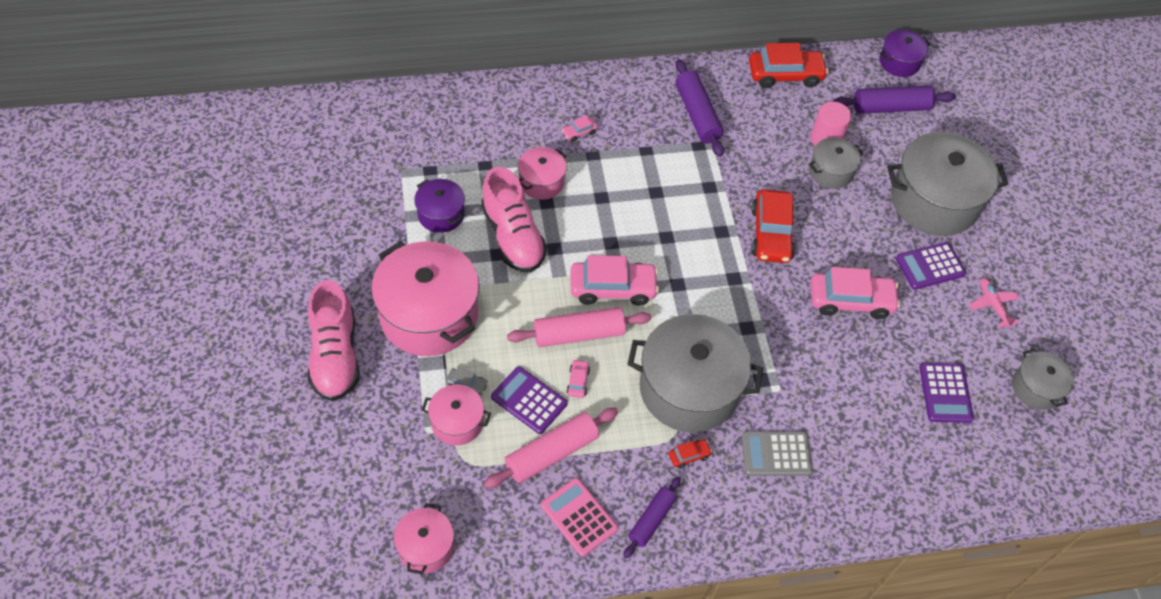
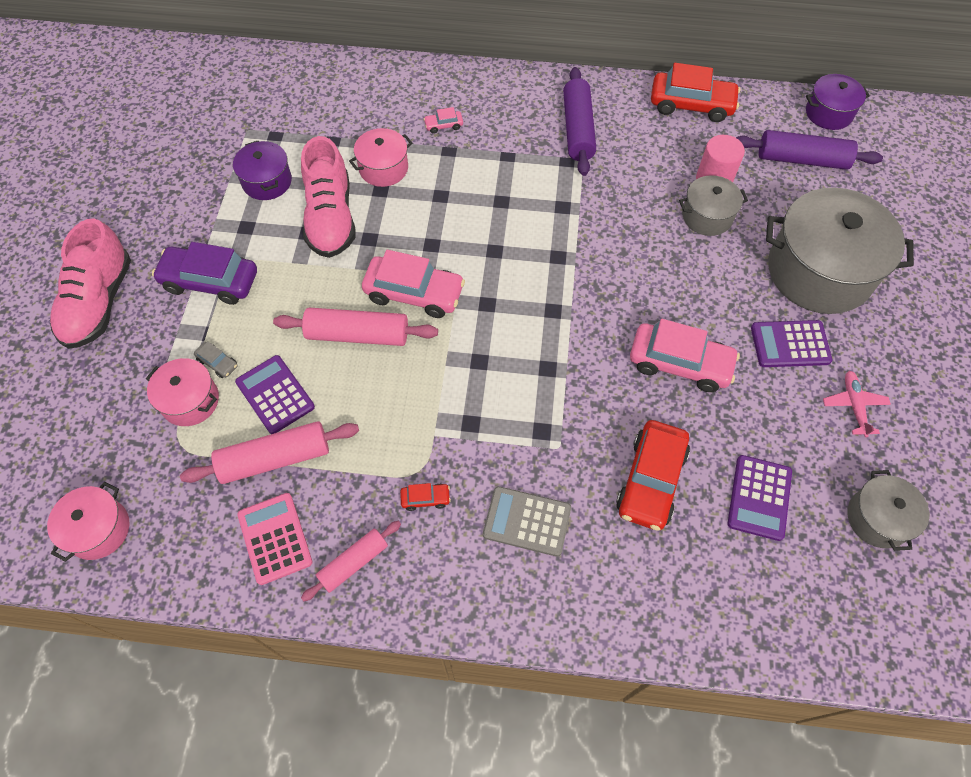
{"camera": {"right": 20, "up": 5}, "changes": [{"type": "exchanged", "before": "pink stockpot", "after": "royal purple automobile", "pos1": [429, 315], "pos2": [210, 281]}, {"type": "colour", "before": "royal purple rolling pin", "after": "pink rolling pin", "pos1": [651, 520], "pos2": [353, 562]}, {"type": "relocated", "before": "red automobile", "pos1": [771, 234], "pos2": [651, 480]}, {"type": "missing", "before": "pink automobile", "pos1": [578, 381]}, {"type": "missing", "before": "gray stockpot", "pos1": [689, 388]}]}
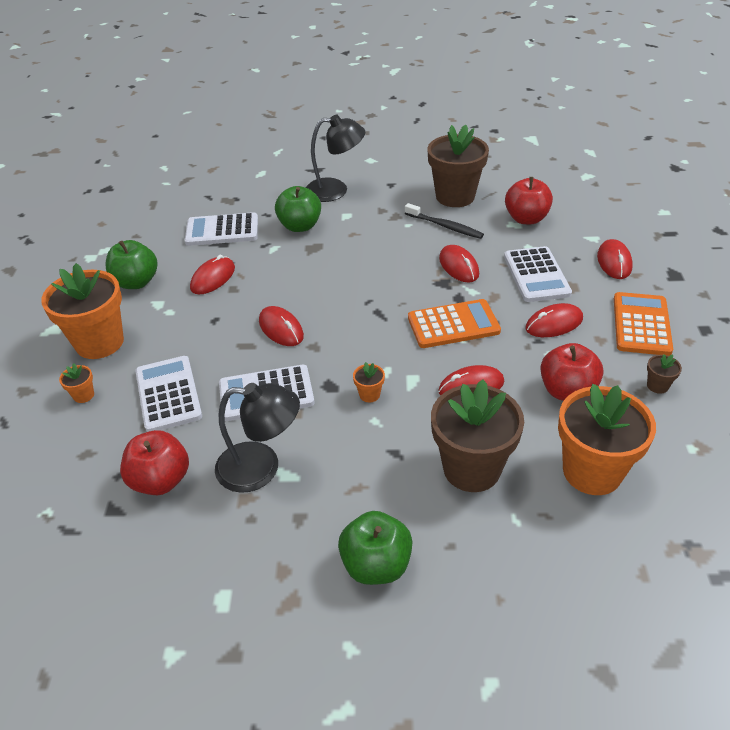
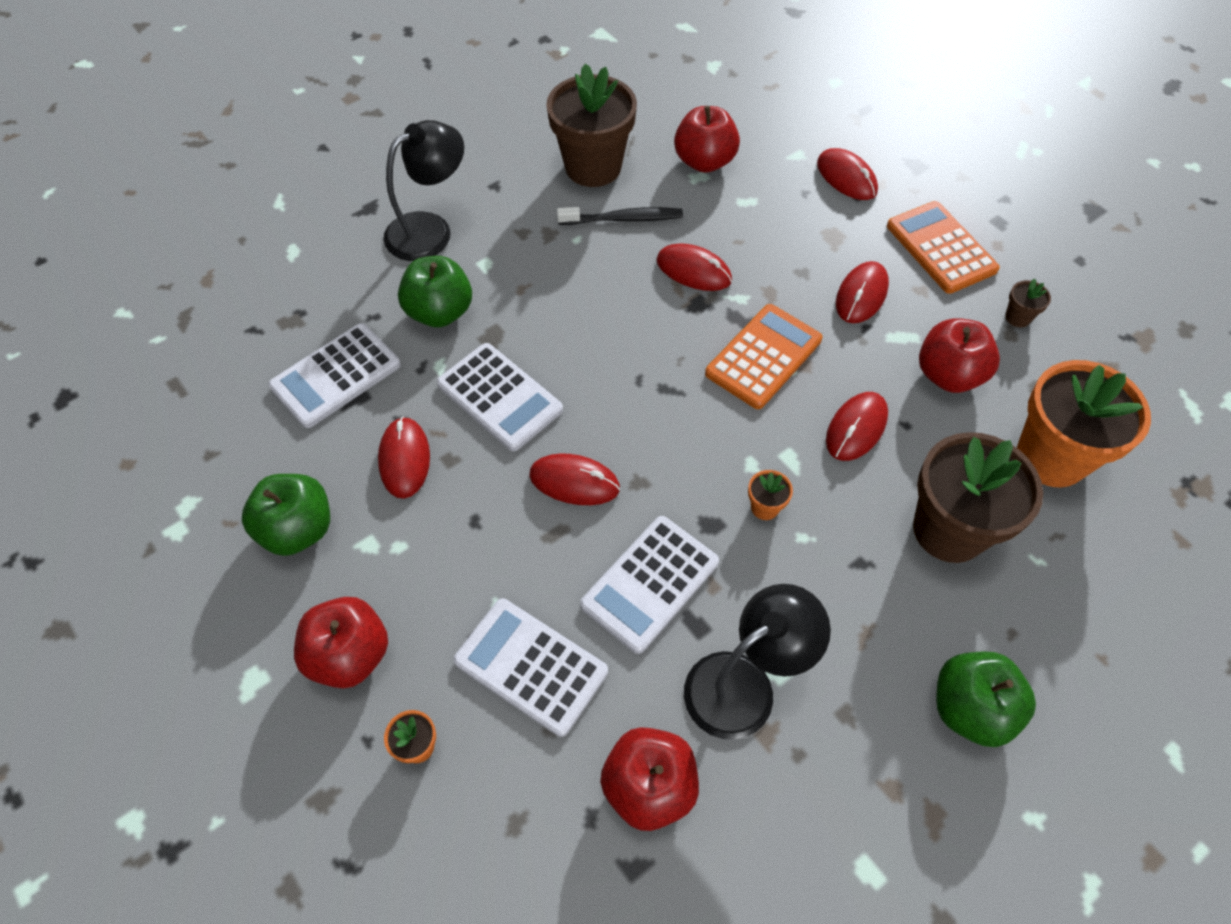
{"camera": {"right": -40, "up": 15}, "changes": [{"type": "exchanged", "before": "bright orange flower pot", "after": "red apple fruit", "pos1": [99, 342], "pos2": [350, 655]}, {"type": "relocated", "before": "pure white adding machine", "pos1": [536, 275], "pos2": [499, 397]}]}
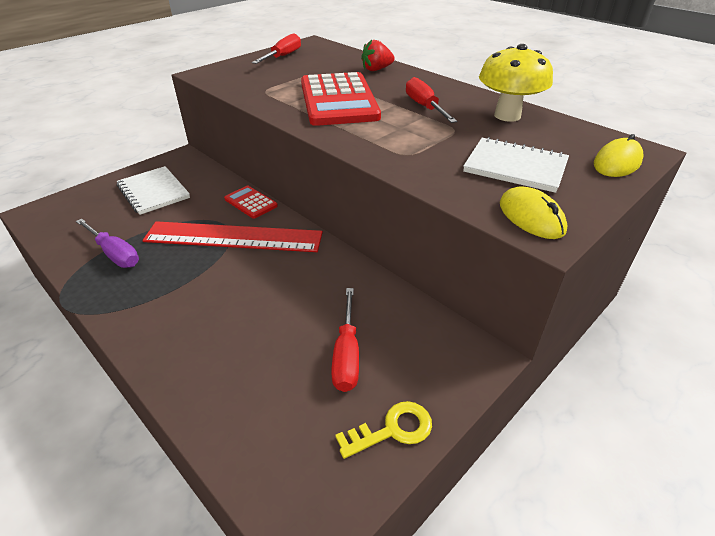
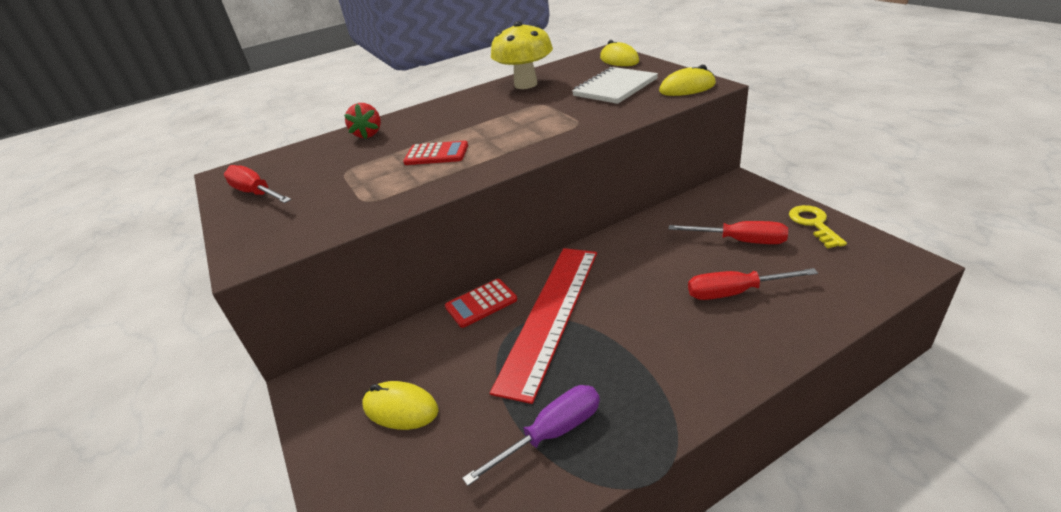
{"camera": {"right": -70, "up": -5}, "changes": [{"type": "exchanged", "before": "pure white notebook", "after": "bright yellow computer mouse", "pos1": [153, 192], "pos2": [400, 408]}, {"type": "size", "before": "red adding machine", "pos1": [338, 100], "pos2": [436, 154], "scale": 0.48}, {"type": "relocated", "before": "red flat screwdriver", "pos1": [424, 107], "pos2": [734, 292]}]}
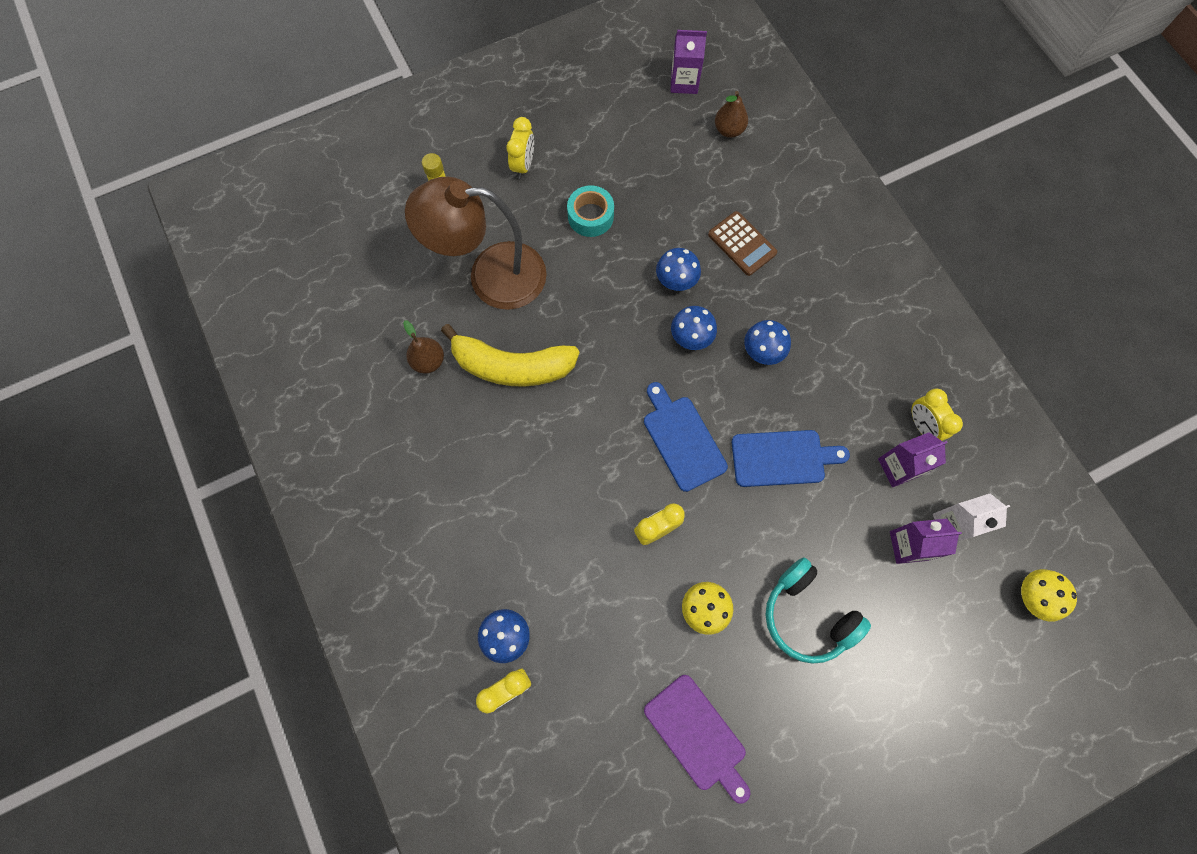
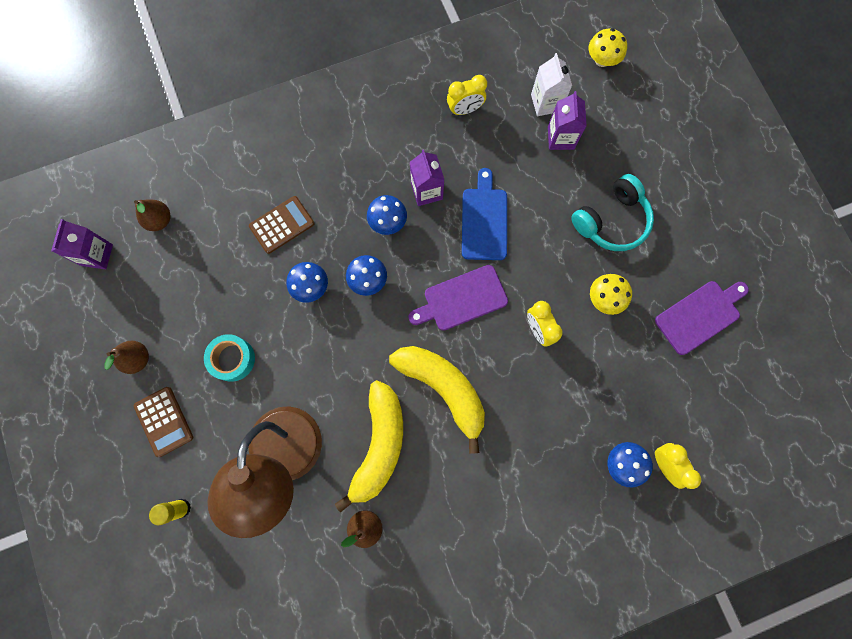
{"camera": {"right": -85, "up": 5}, "changes": [{"type": "appeared", "after": "brown toy pear", "pos2": [138, 359]}, {"type": "exchanged", "before": "bright yellow alarm clock", "after": "brown adding machine", "pos1": [523, 165], "pos2": [164, 421]}, {"type": "appeared", "after": "bright yellow banana fruit", "pos2": [443, 388]}, {"type": "colour", "before": "cobalt chopping board", "after": "royal purple chopping board", "pos1": [682, 439], "pos2": [462, 299]}, {"type": "relocated", "before": "royal purple milk carton", "pos1": [898, 467], "pos2": [426, 191]}]}
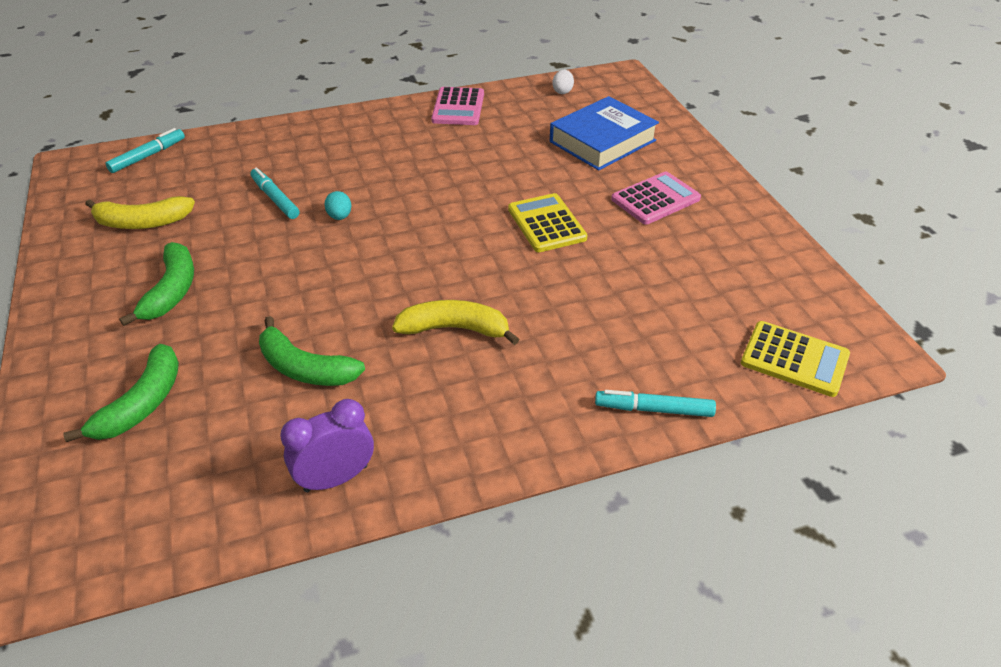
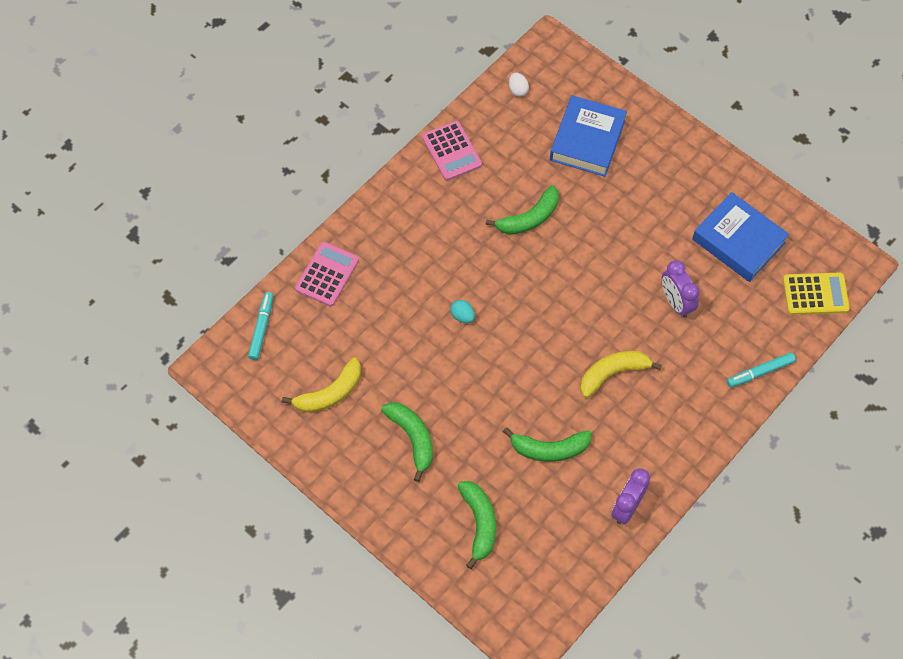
{"camera": {"right": -30, "up": 20}, "changes": [{"type": "relocated", "before": "pink adding machine", "pos1": [655, 199], "pos2": [327, 274]}, {"type": "appeared", "after": "leaf-green banana fruit", "pos2": [529, 218]}, {"type": "appeared", "after": "royal purple alarm clock", "pos2": [676, 302]}, {"type": "appeared", "after": "cobalt hardback", "pos2": [738, 241]}, {"type": "missing", "before": "aqua marker pen", "pos1": [275, 198]}, {"type": "missing", "before": "bright yellow adding machine", "pos1": [546, 224]}]}
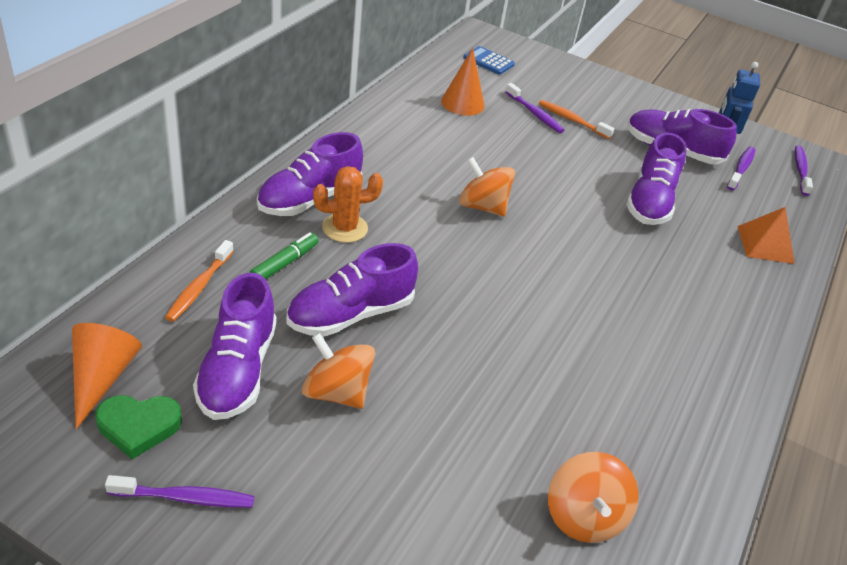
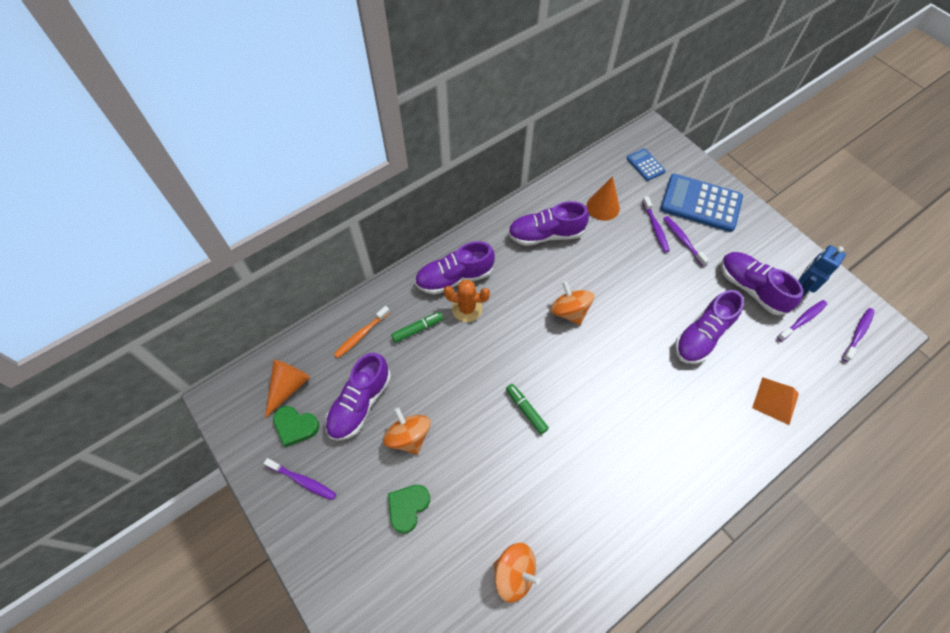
{"camera": {"right": 30, "up": 20}, "changes": [{"type": "appeared", "after": "leaf-green heart shape", "pos2": [408, 507]}, {"type": "spun", "before": "bright orange toy top", "pos1": [584, 516], "pos2": [514, 573], "turn": -90}, {"type": "appeared", "after": "leaf-green marker pen", "pos2": [526, 410]}, {"type": "relocated", "before": "royal purple lace-up shoe", "pos1": [350, 314], "pos2": [546, 234]}, {"type": "appeared", "after": "cobalt adding machine", "pos2": [700, 203]}, {"type": "colour", "before": "bright orange toothbrush", "after": "royal purple toothbrush", "pos1": [572, 120], "pos2": [683, 240]}]}
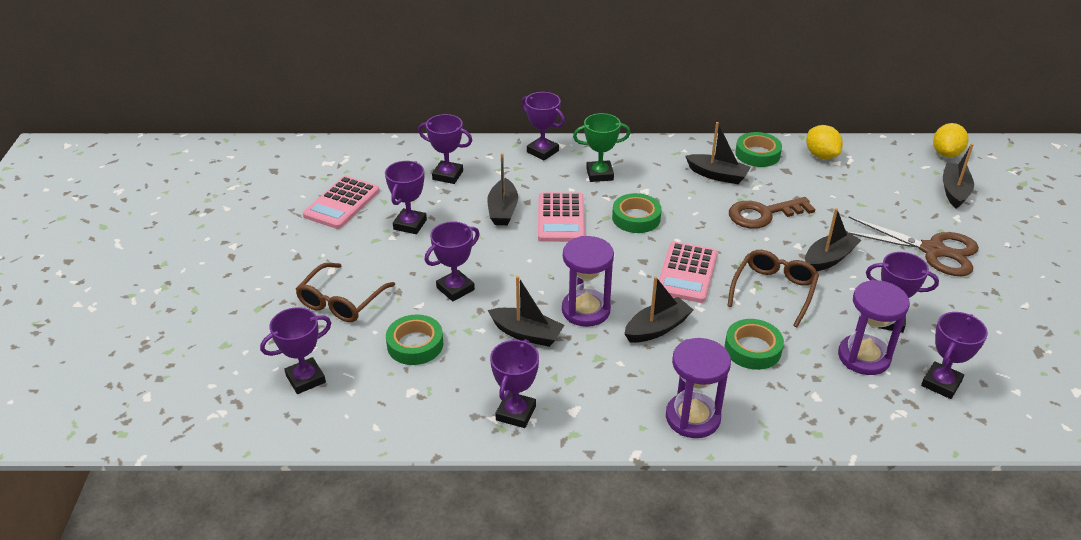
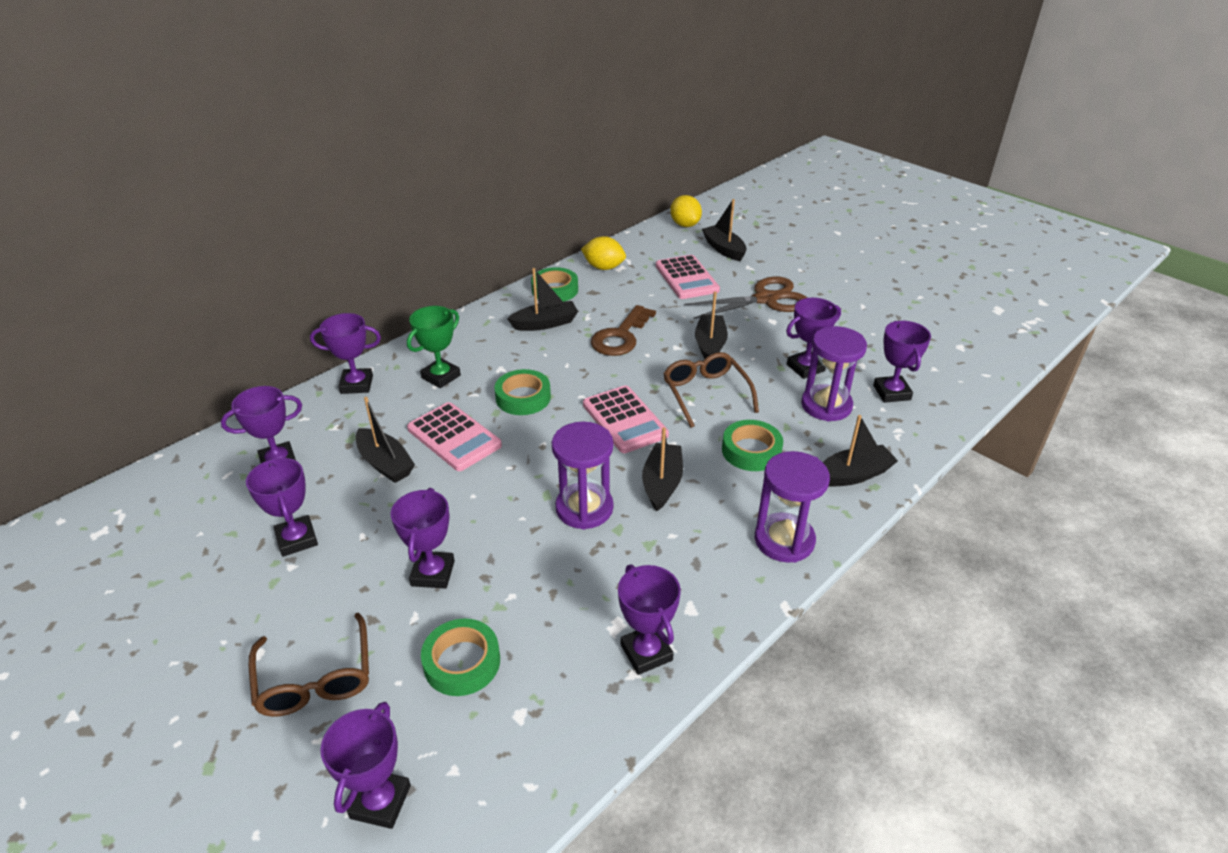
{"camera": {"right": -45, "up": 0}, "changes": [{"type": "relocated", "before": "pink adding machine", "pos1": [342, 203], "pos2": [687, 278]}, {"type": "relocated", "before": "ebony sailboat", "pos1": [526, 334], "pos2": [853, 475]}]}
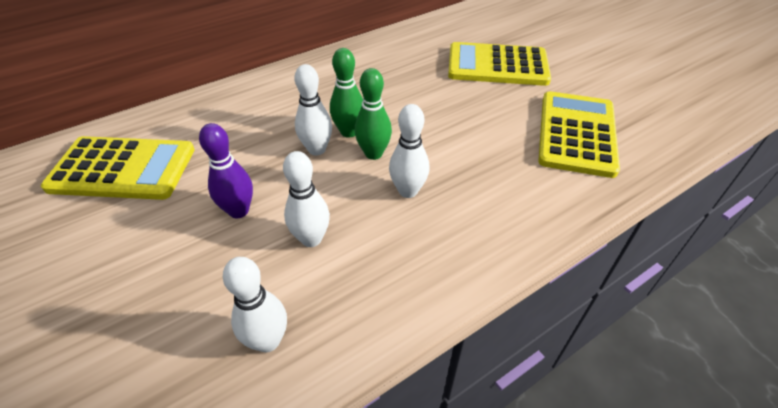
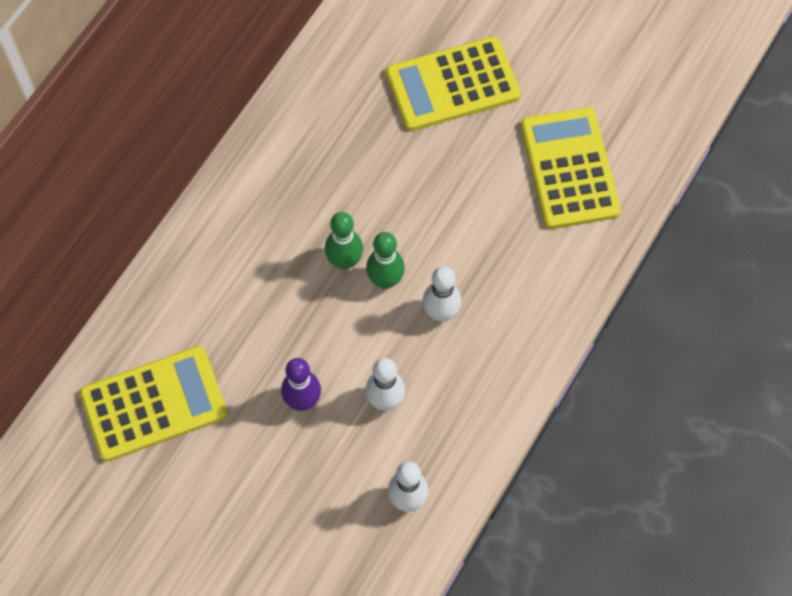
{"camera": {"right": -25, "up": 20}, "changes": [{"type": "missing", "before": "pure white tenpin", "pos1": [317, 149]}]}
